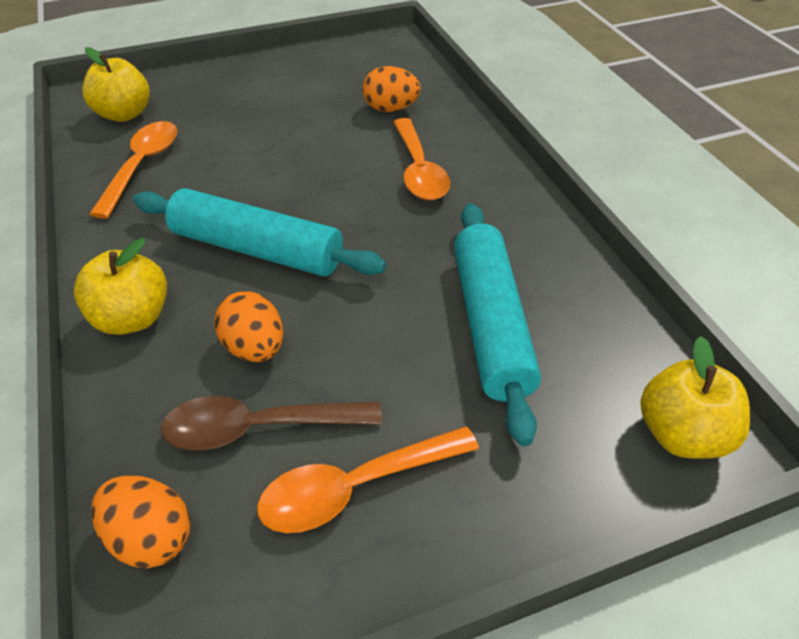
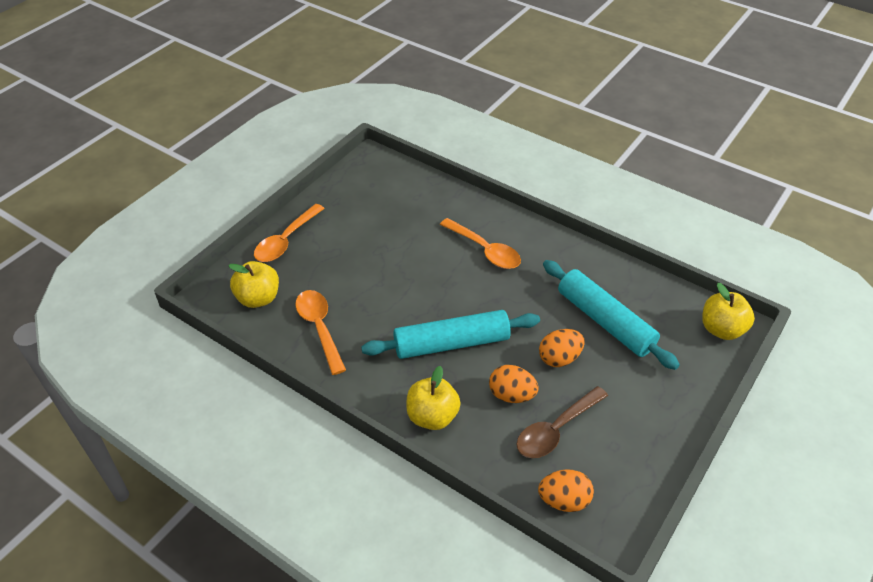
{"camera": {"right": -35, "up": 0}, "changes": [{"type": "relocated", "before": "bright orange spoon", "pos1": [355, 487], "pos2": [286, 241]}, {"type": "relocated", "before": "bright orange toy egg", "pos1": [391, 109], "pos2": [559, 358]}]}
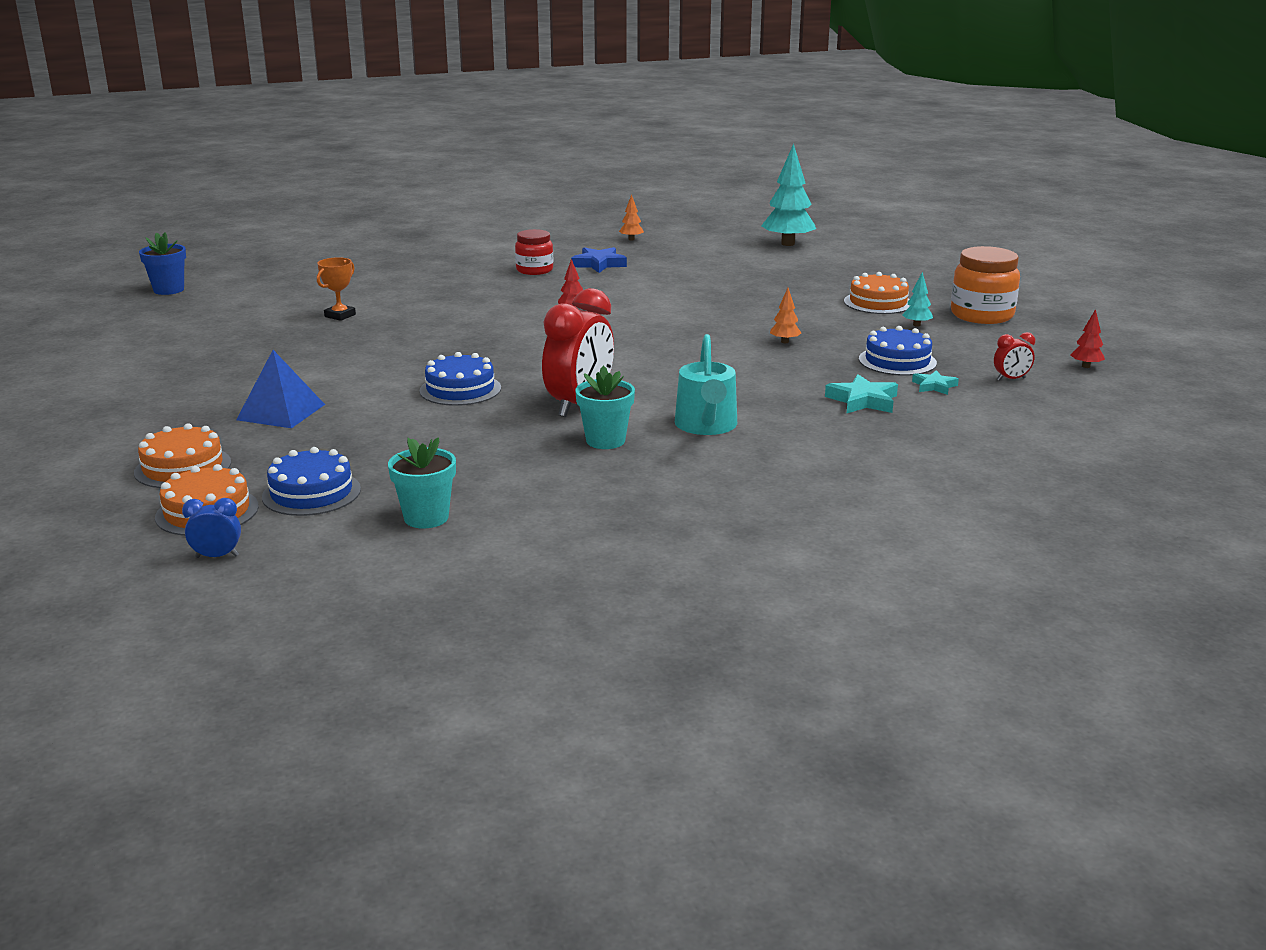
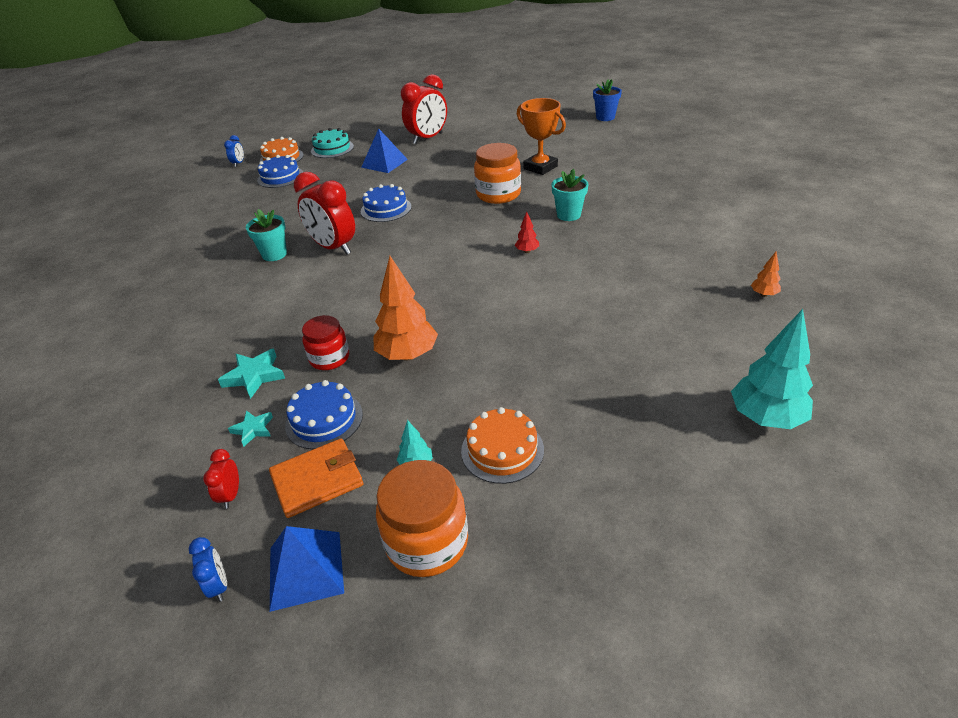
{"camera": {"right": 105, "up": 15}, "changes": [{"type": "exchanged", "before": "red fir tree", "after": "cobalt alarm clock", "pos1": [1086, 366], "pos2": [219, 585]}, {"type": "appeared", "after": "bright orange billfold", "pos2": [317, 480]}, {"type": "appeared", "after": "cobalt pyramid", "pos2": [306, 570]}, {"type": "relocated", "before": "red jar", "pos1": [534, 270], "pos2": [329, 358]}, {"type": "colour", "before": "bright orange layer cake", "after": "aqua layer cake", "pos1": [183, 467], "pos2": [332, 149]}, {"type": "size", "before": "bright orange fir tree", "pos1": [784, 342], "pos2": [408, 355], "scale": 2.16}, {"type": "appeared", "after": "red alarm clock", "pos2": [428, 138]}, {"type": "appeared", "after": "bright orange jar", "pos2": [498, 194]}, {"type": "size", "before": "bright orange award cup", "pos1": [340, 315], "pos2": [540, 167], "scale": 1.66}, {"type": "relocated", "before": "aqua flower pot", "pos1": [426, 518], "pos2": [568, 215]}, {"type": "missing", "before": "cobalt five-pointed star", "pos1": [599, 264]}, {"type": "missing", "before": "aqua watering pot", "pos1": [706, 426]}]}
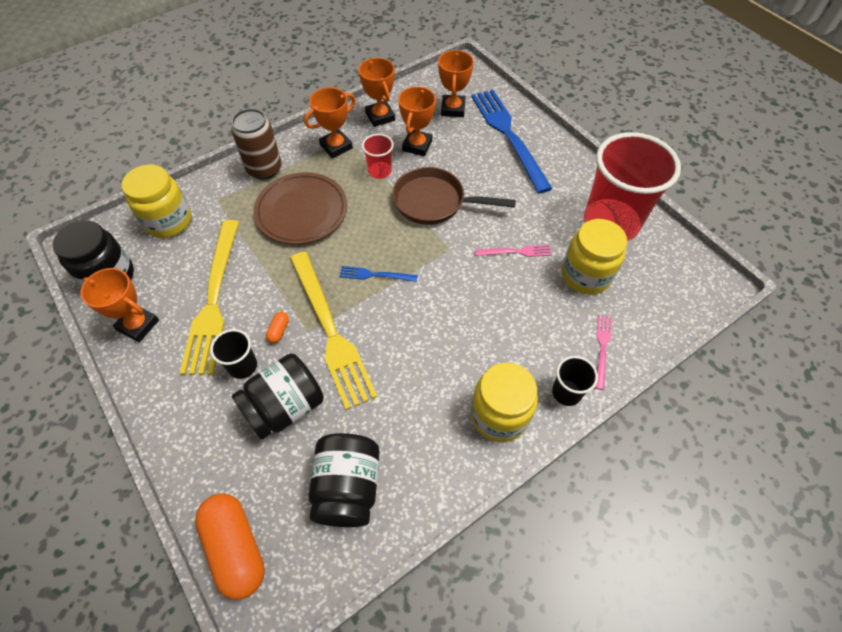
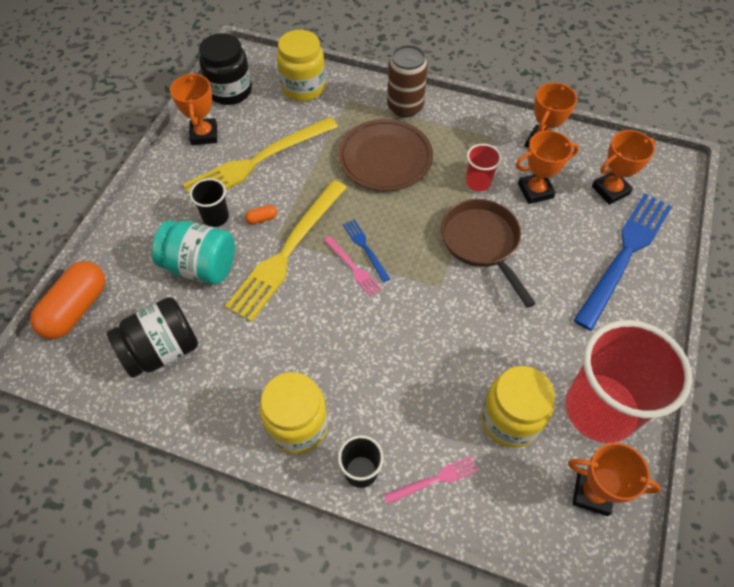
{"camera": {"right": 55, "up": 0}, "changes": [{"type": "colour", "before": "ebony jar", "after": "aqua jar", "pos1": [285, 407], "pos2": [200, 266]}, {"type": "relocated", "before": "pink fork", "pos1": [516, 252], "pos2": [353, 267]}, {"type": "relocated", "before": "bright orange award cup", "pos1": [336, 146], "pos2": [592, 493]}]}
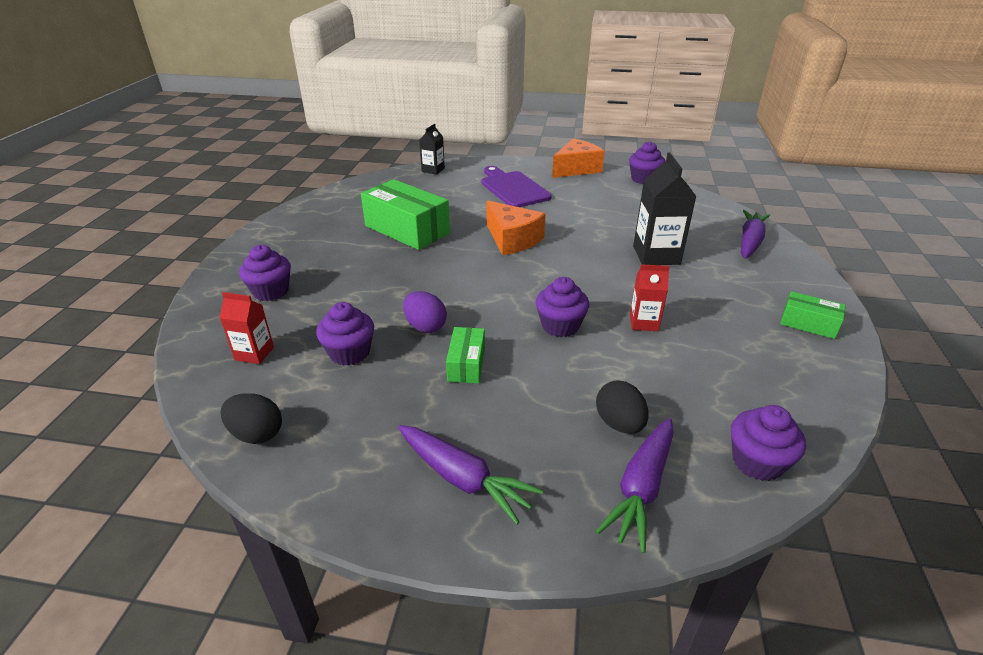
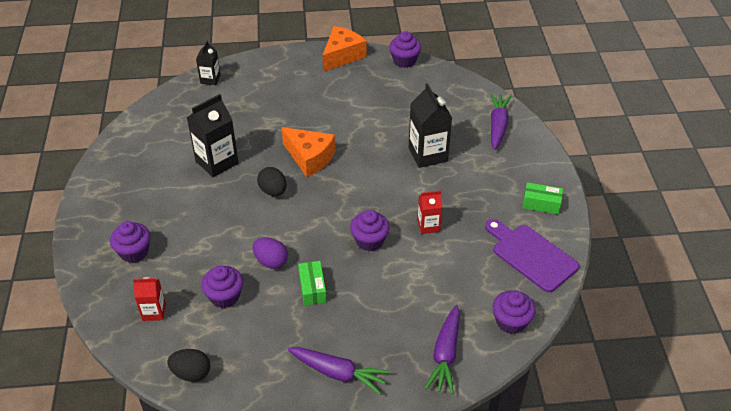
{"camera": {"right": -15, "up": 10}, "changes": [{"type": "exchanged", "before": "leaf-green parcel", "after": "ebony milk carton", "pos1": [407, 229], "pos2": [217, 162]}, {"type": "relocated", "before": "ebony toy egg", "pos1": [619, 424], "pos2": [273, 191]}, {"type": "relocated", "before": "royal purple chopping board", "pos1": [513, 188], "pos2": [531, 255]}]}
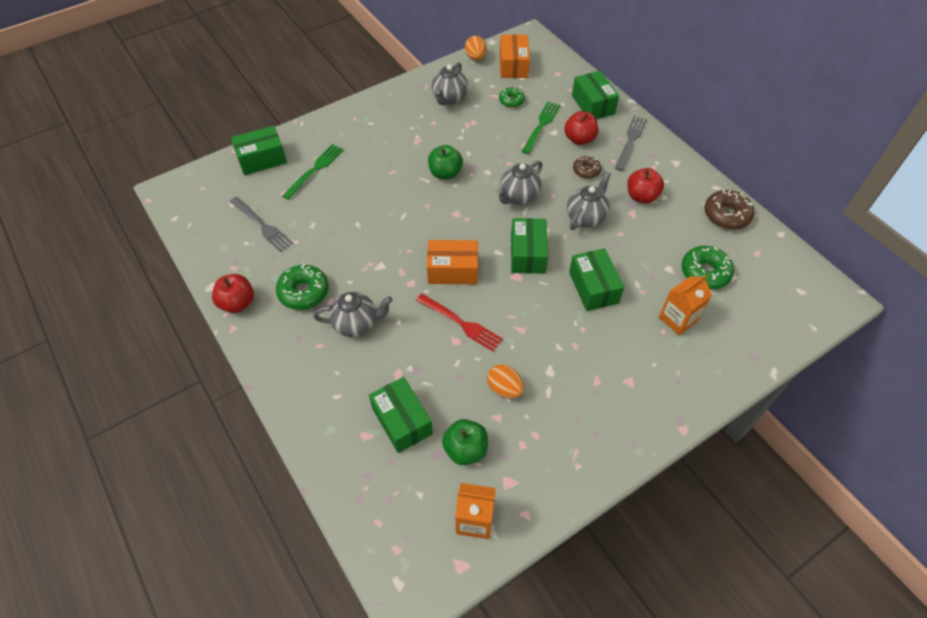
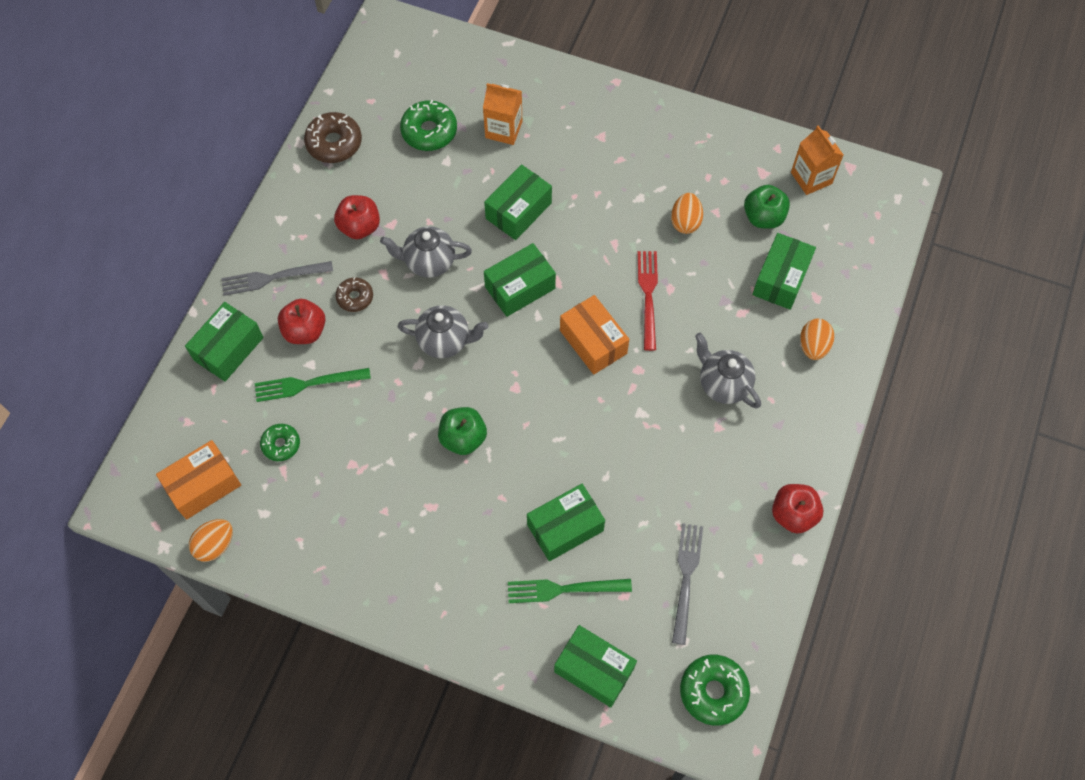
{"camera": {"right": -125, "up": 10}, "changes": [{"type": "appeared", "after": "leaf-green parcel", "pos2": [565, 527]}, {"type": "relocated", "before": "leaf-green donut", "pos1": [303, 292], "pos2": [713, 691]}, {"type": "appeared", "after": "bright orange toy egg", "pos2": [813, 346]}, {"type": "missing", "before": "gray teapot", "pos1": [449, 99]}]}
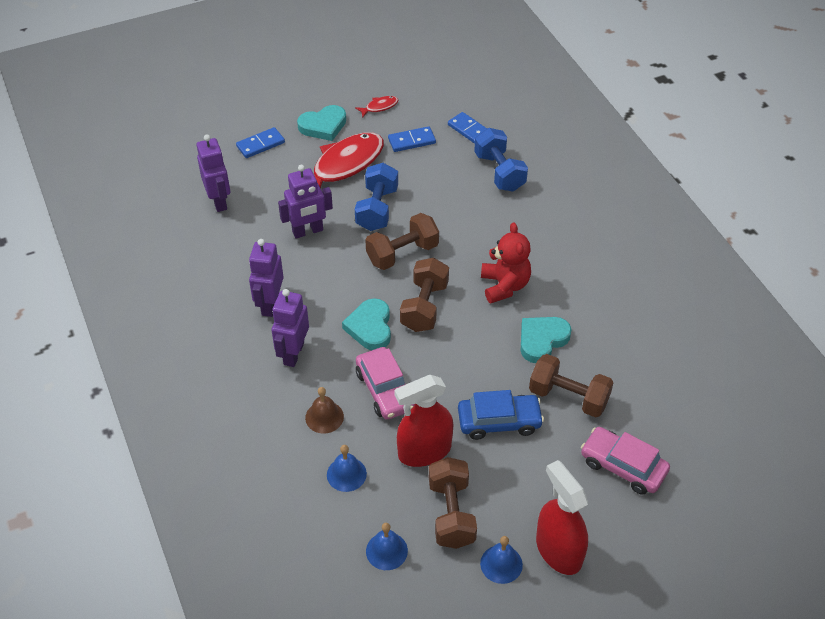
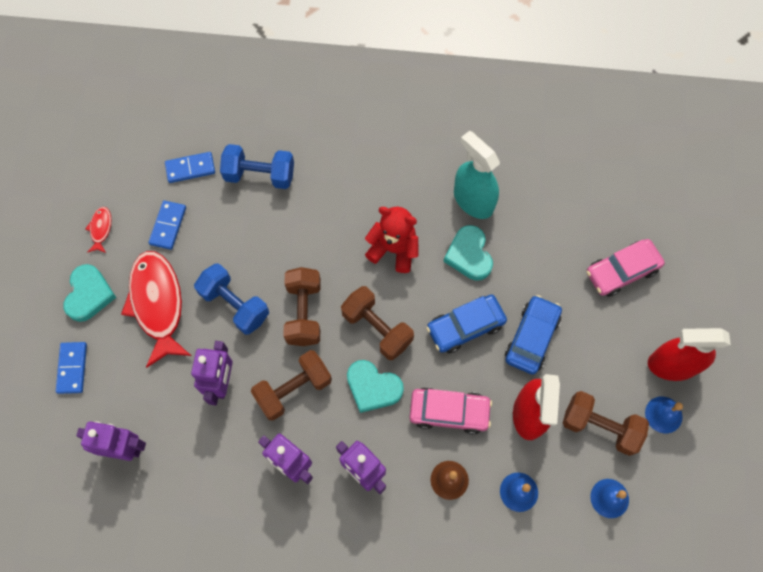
{"camera": {"right": -60, "up": 20}, "changes": [{"type": "relocated", "before": "brown dumbbell", "pos1": [568, 397], "pos2": [293, 389]}, {"type": "appeared", "after": "cobalt automobile", "pos2": [465, 326]}, {"type": "appeared", "after": "aqua spray cleaner", "pos2": [473, 200]}]}
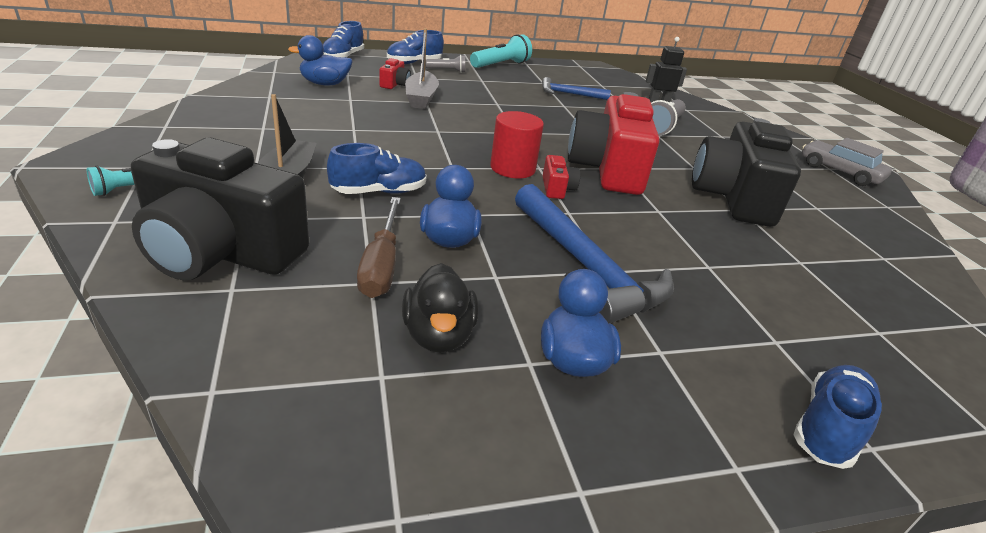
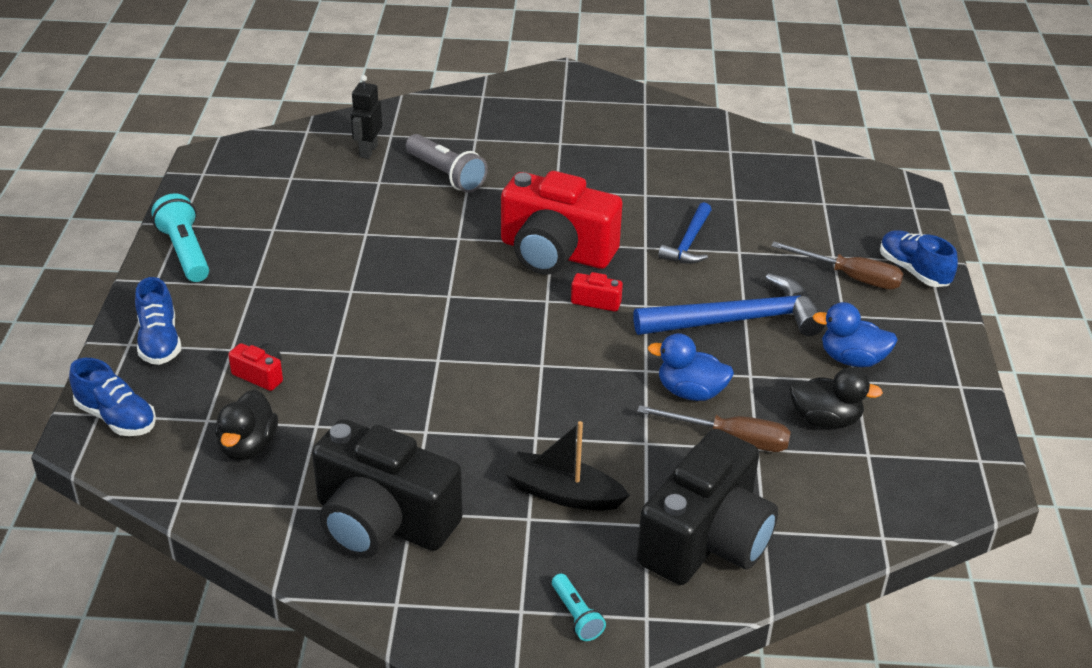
{"camera": {"right": -70, "up": 5}, "changes": [{"type": "colour", "before": "cobalt rubber duck", "after": "ebony rubber duck", "pos1": [324, 84], "pos2": [248, 446]}, {"type": "relocated", "before": "ebony photo camera", "pos1": [733, 198], "pos2": [382, 521]}, {"type": "relocated", "before": "cobalt hammer", "pos1": [569, 94], "pos2": [689, 243]}, {"type": "appeared", "after": "brown flat screwdriver", "pos2": [850, 277]}, {"type": "missing", "before": "cobalt lace-up shoe", "pos1": [379, 192]}, {"type": "missing", "before": "gray sailboat", "pos1": [421, 98]}, {"type": "missing", "before": "gray flashlight", "pos1": [447, 70]}, {"type": "missing", "before": "red cylinder shape", "pos1": [512, 168]}, {"type": "missing", "before": "gray automobile", "pos1": [839, 172]}]}
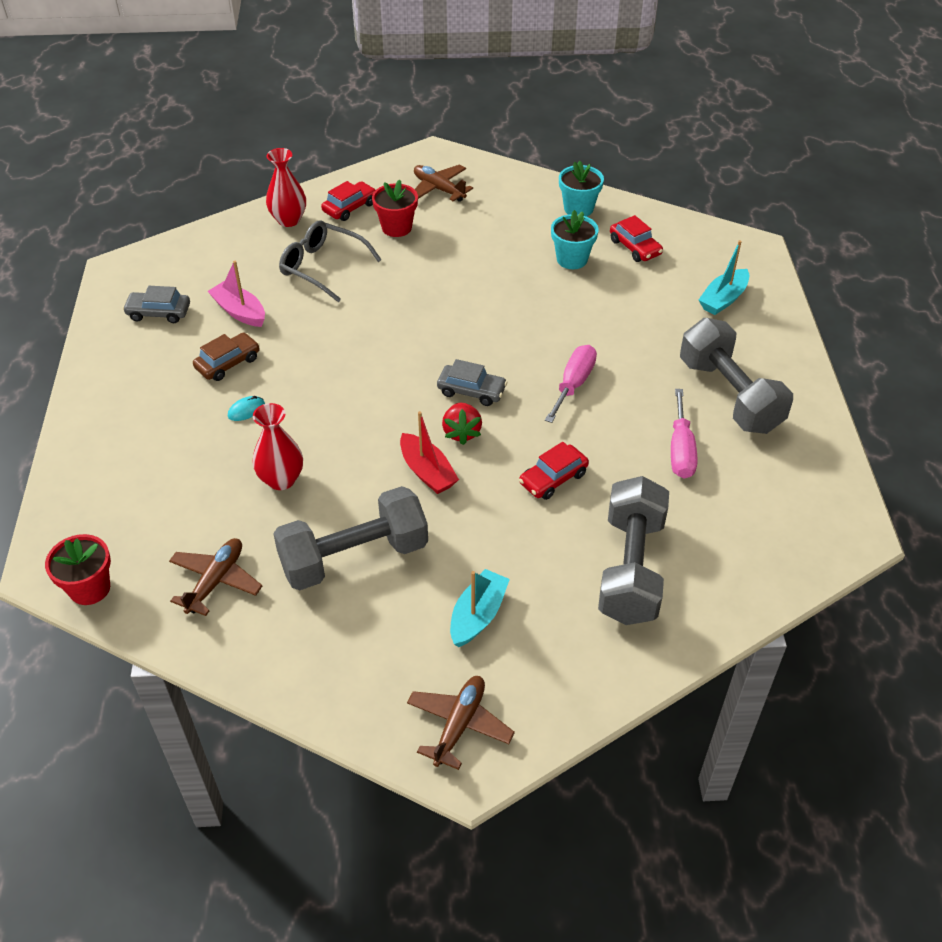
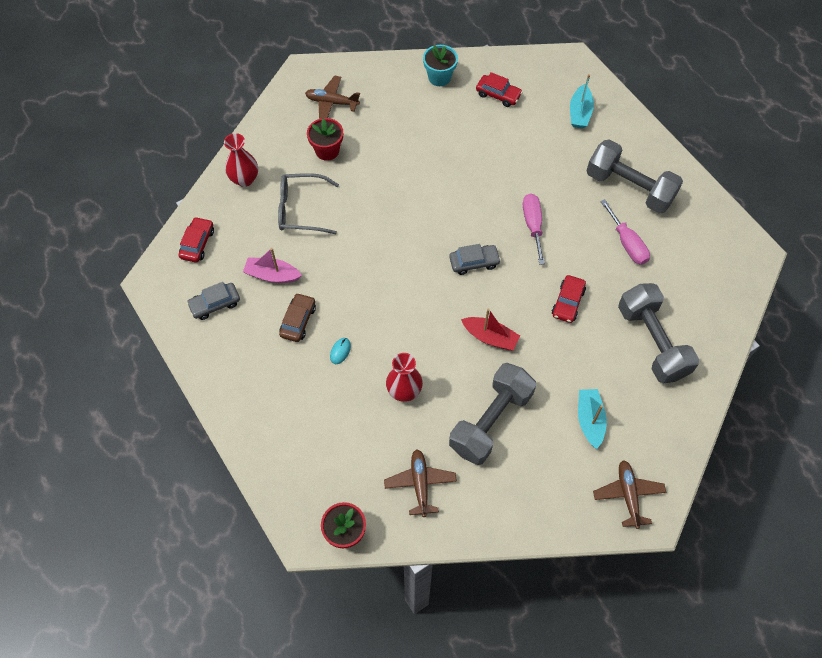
{"camera": {"right": -30, "up": 15}, "changes": [{"type": "relocated", "before": "red automobile", "pos1": [350, 207], "pos2": [197, 243]}, {"type": "missing", "before": "red toy strawberry", "pos1": [461, 432]}, {"type": "missing", "before": "aqua flower pot", "pos1": [572, 259]}]}
